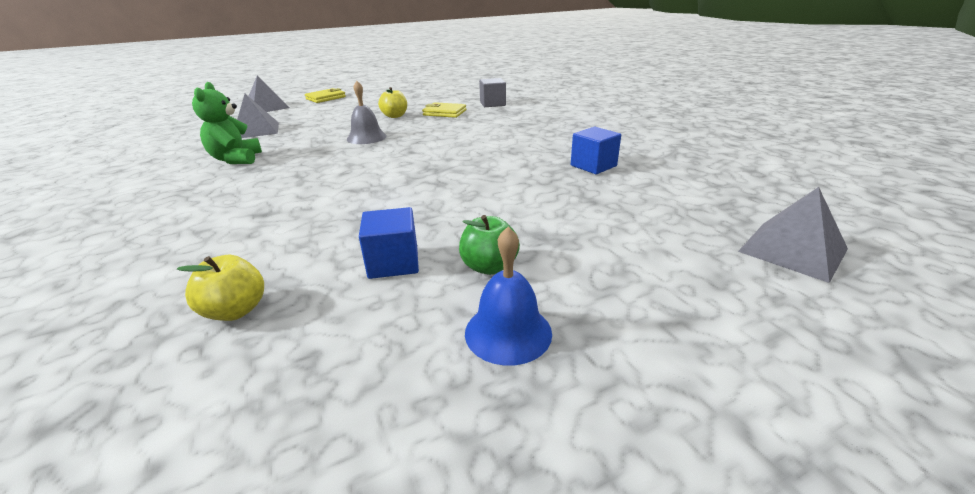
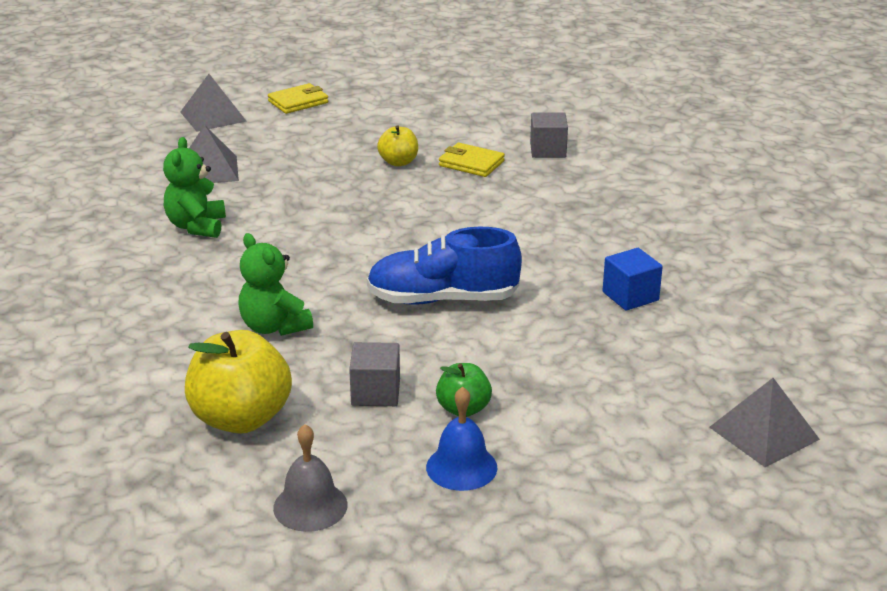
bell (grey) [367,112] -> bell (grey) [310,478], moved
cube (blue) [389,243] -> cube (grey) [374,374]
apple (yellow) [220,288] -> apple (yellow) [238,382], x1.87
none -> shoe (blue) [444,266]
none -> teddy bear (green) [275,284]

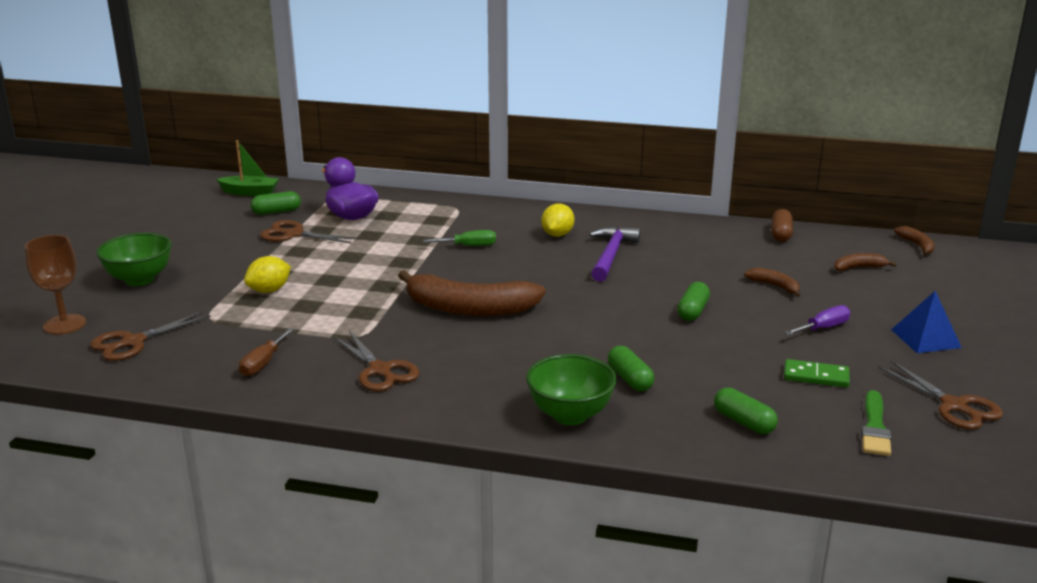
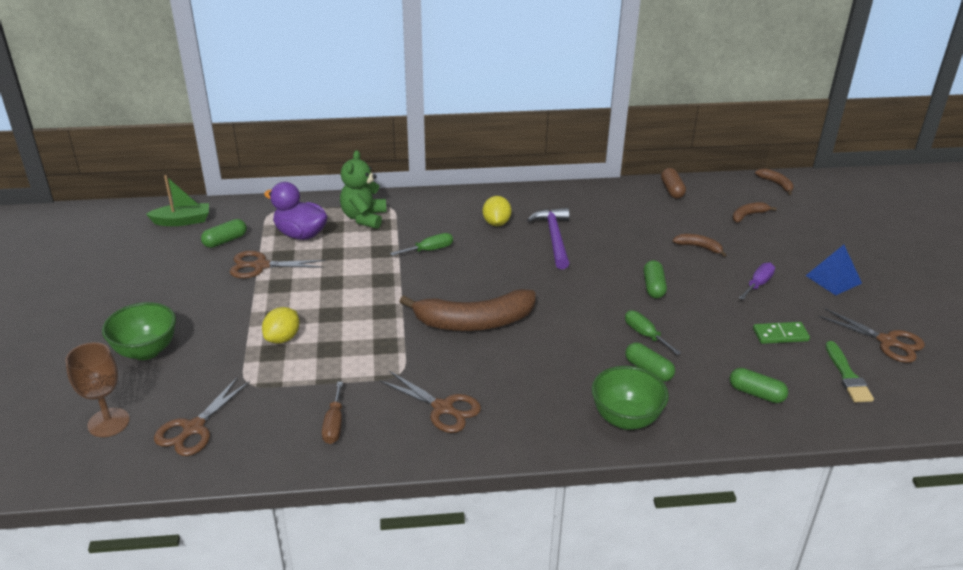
none -> teddy bear (green) [363,189]
none -> screwdriver (green) [653,332]

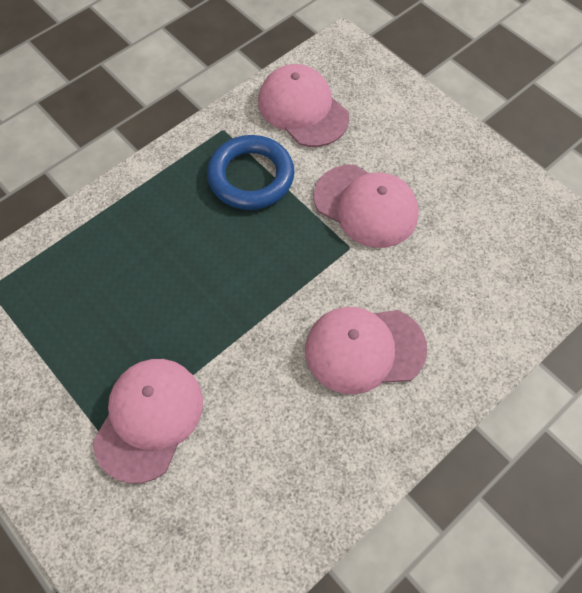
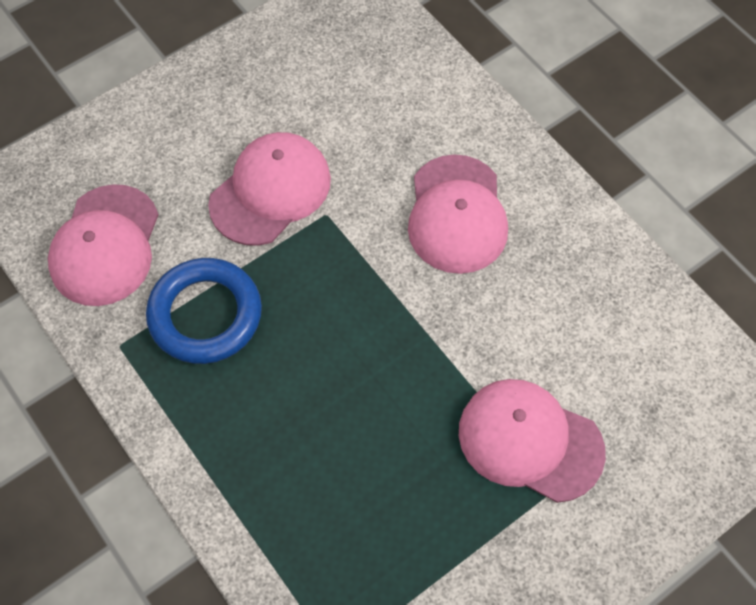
cap (pink) [303,105] -> cap (pink) [103,245], 45 degrees counterclockwise

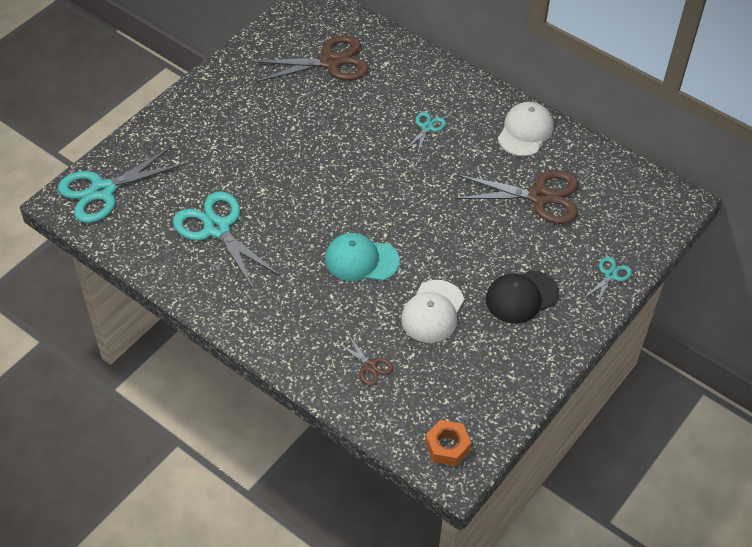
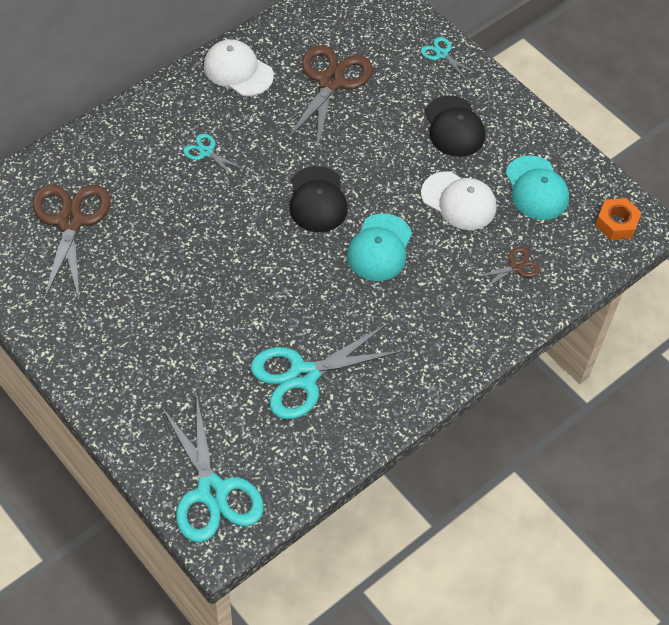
none -> cap (turquoise) [537,187]
none -> cap (black) [318,199]

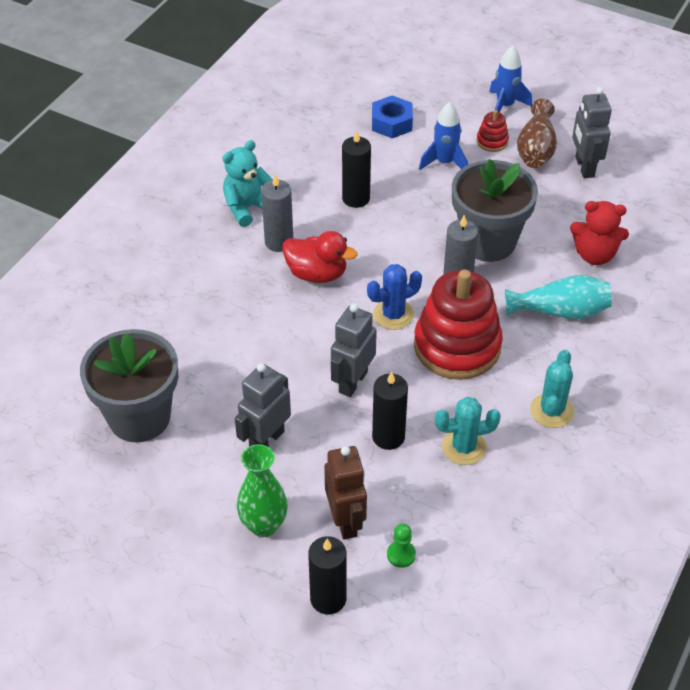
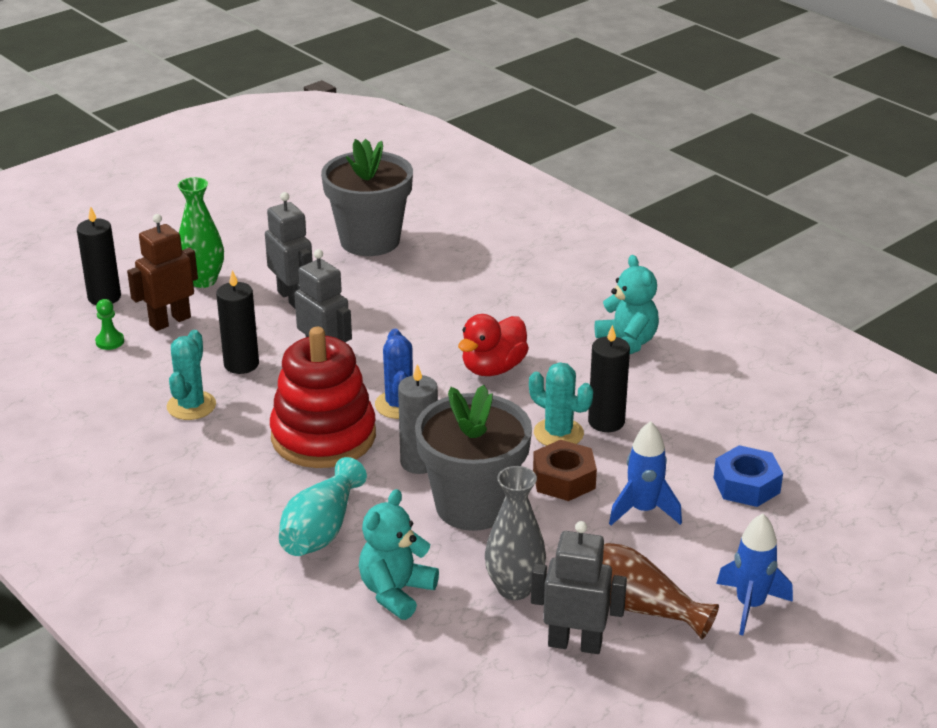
stacking toy (red) [492,131] -> none
candle (grey) [277,213] -> none
teddy bear (red) [599,233] -> teddy bear (turquoise) [399,554]
cactus (turquoise) [552,389] -> cactus (turquoise) [561,404], moved
robot (brown) [345,493] -> robot (brown) [162,272], 135 degrees clockwise
none -> nut (brown) [565,470]
none -> vase (grey) [515,533]

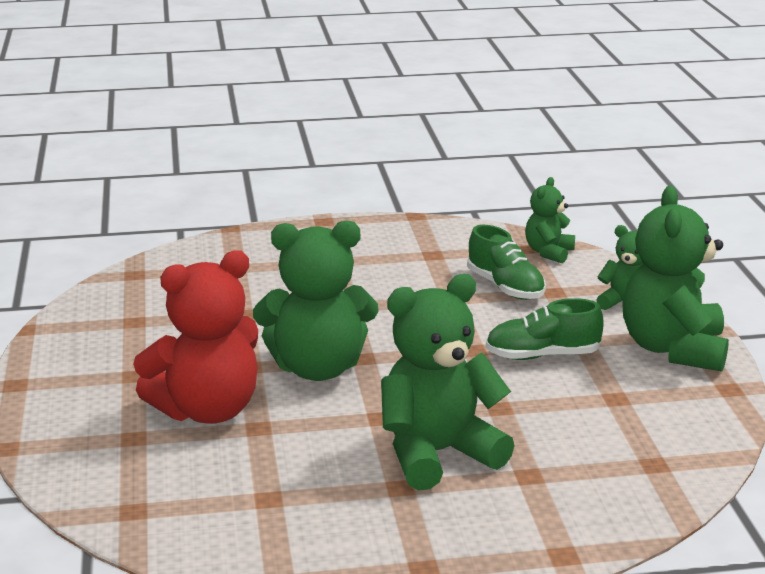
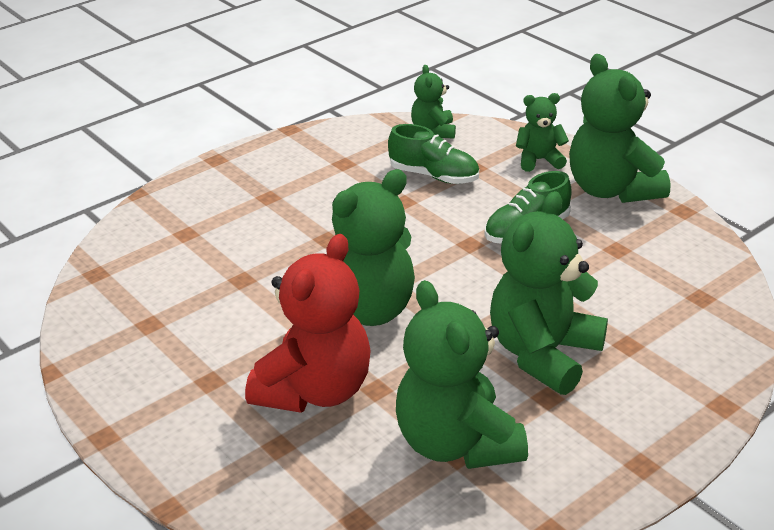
none -> teddy bear (green) [462,374]

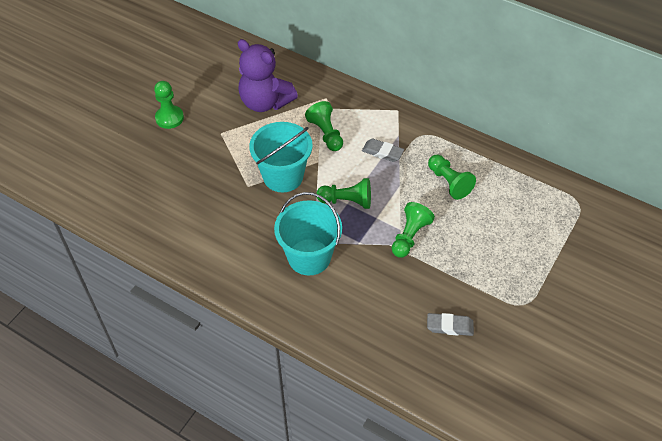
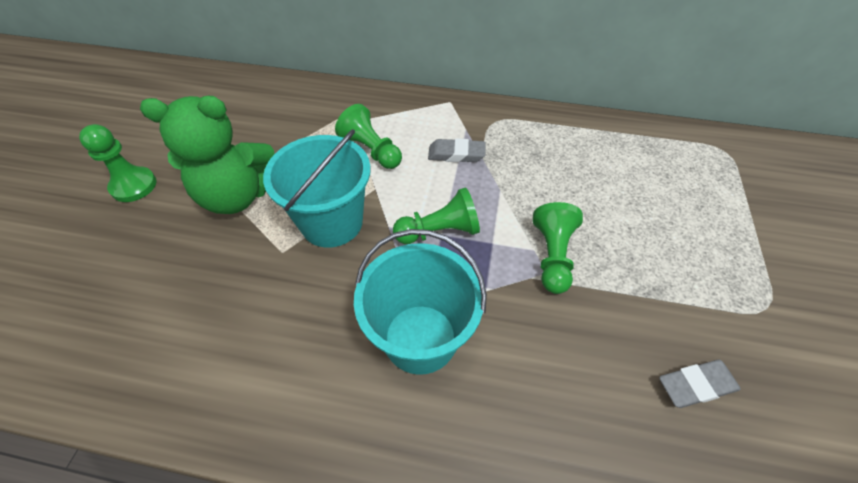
teddy bear (purple) [268,75] -> none
pawn (green) [452,177] -> none
none -> teddy bear (green) [207,155]

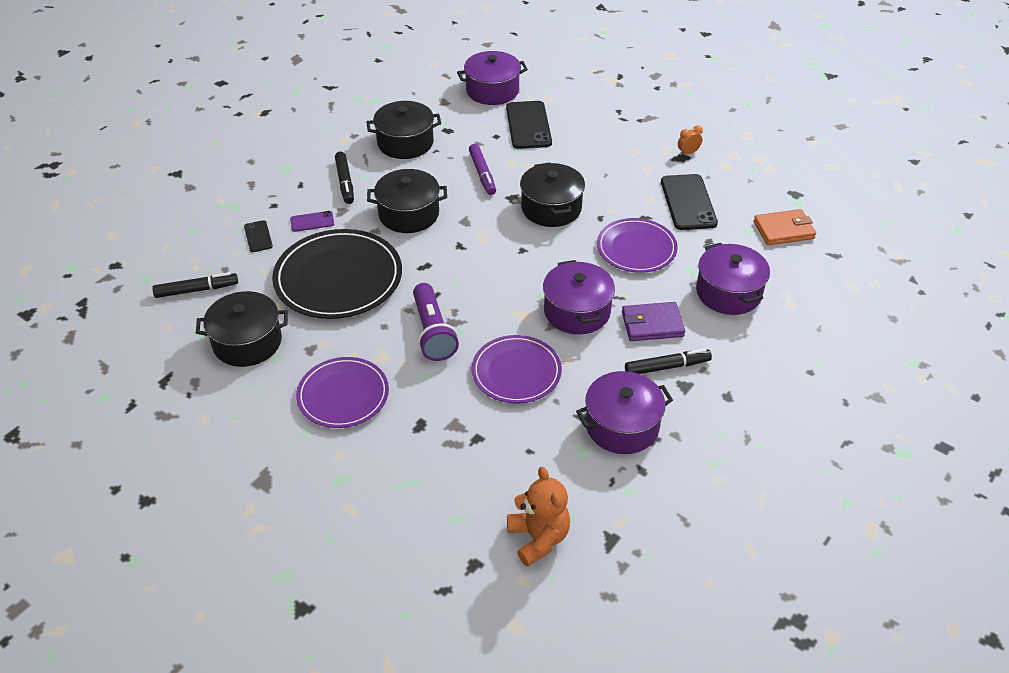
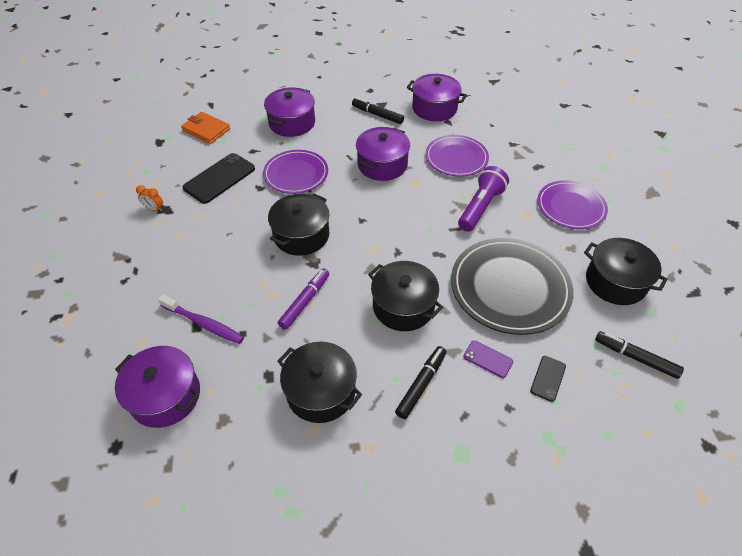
phone (black) [529,125] -> toothbrush (purple) [201,319]
wallet (purple) [653,321] -> none
teddy bear (orange) [538,516] -> none

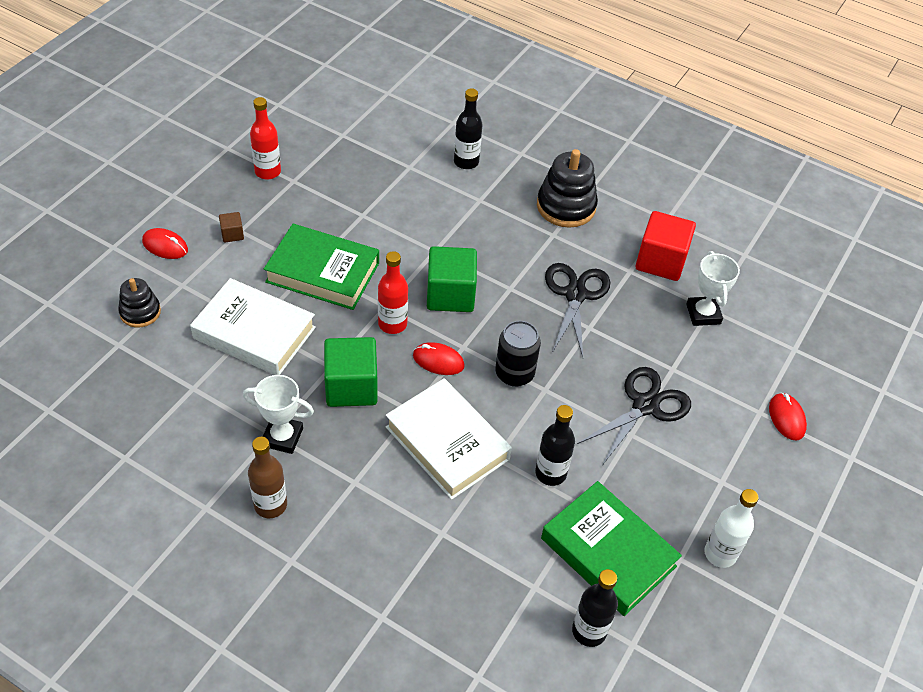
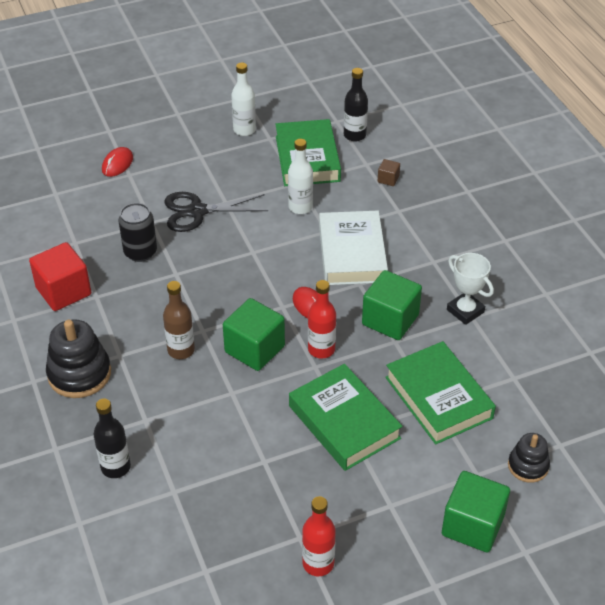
cube (brown) [231,227] -> cube (brown) [389,172], moved
mouse (red) [165,243] -> cube (green) [476,512]
trophy (white) [713,288] -> none
scissors (black) [577,310] -> none
book (white) [253,326] -> book (green) [440,393]
can (black) [518,354] -> can (black) [137,232], moved
bottle (black) [555,445] -> bottle (white) [300,176]
bottle (brown) [267,477] -> bottle (brown) [179,320], moved

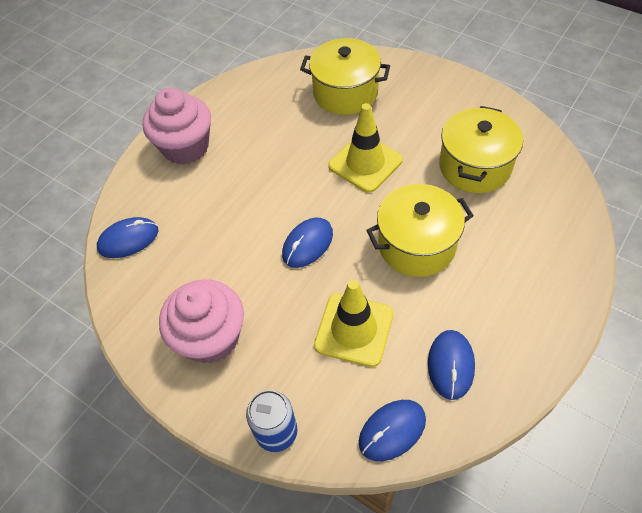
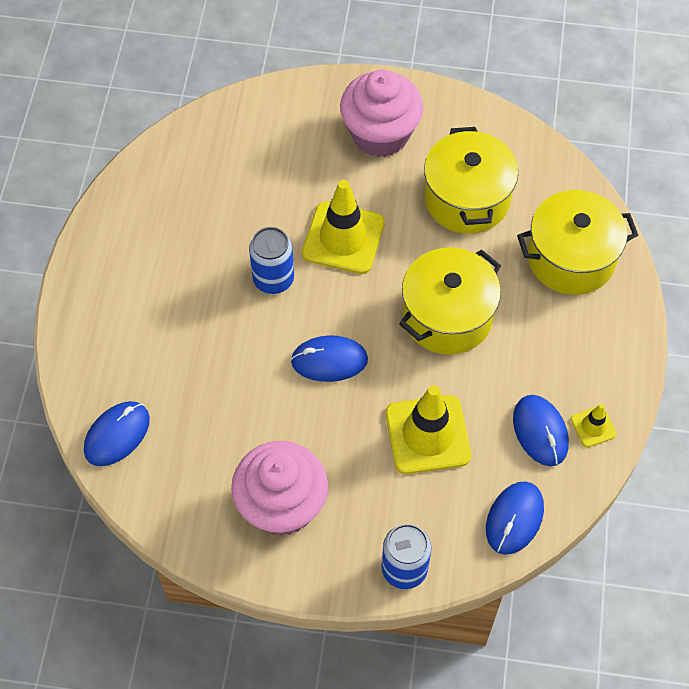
pot (yellow) [345,76] -> pot (yellow) [577,242], moved
cupcake (pink) [176,126] -> cupcake (pink) [381,113], moved
mouse (blue) [307,243] -> mouse (blue) [329,358], 75 degrees clockwise
none -> can (blue) [271,260]
none -> traffic cone (yellow) [594,425]

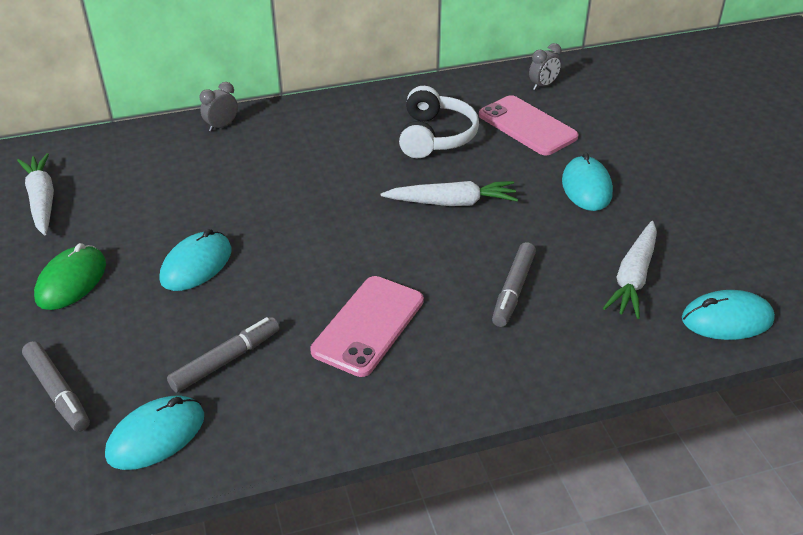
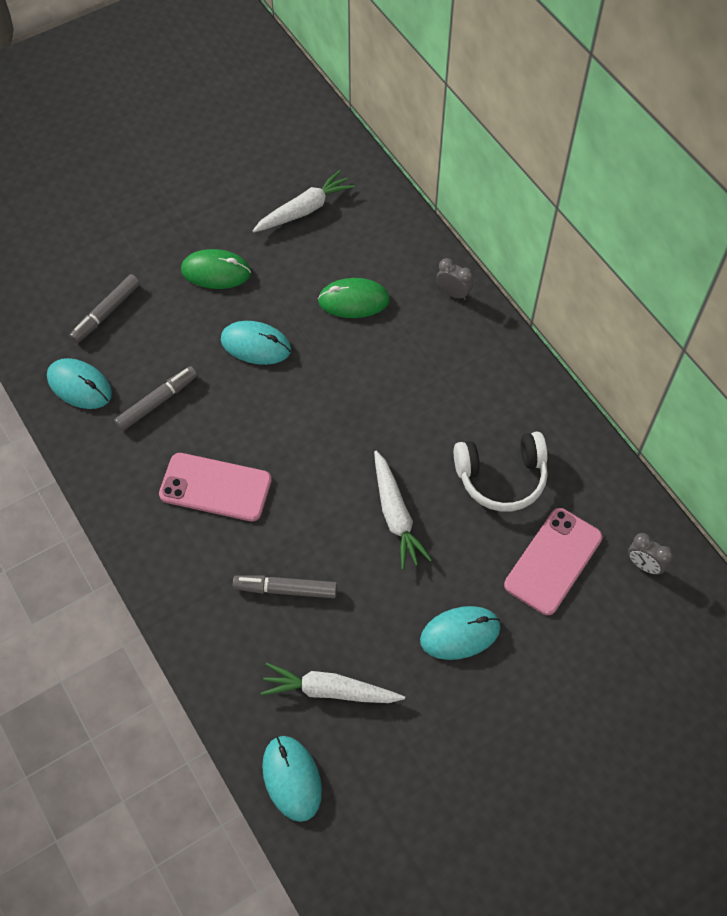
marker (grey) [223,355] -> marker (grey) [155,398], 75 degrees counterclockwise
none -> mouse (green) [354,298]

